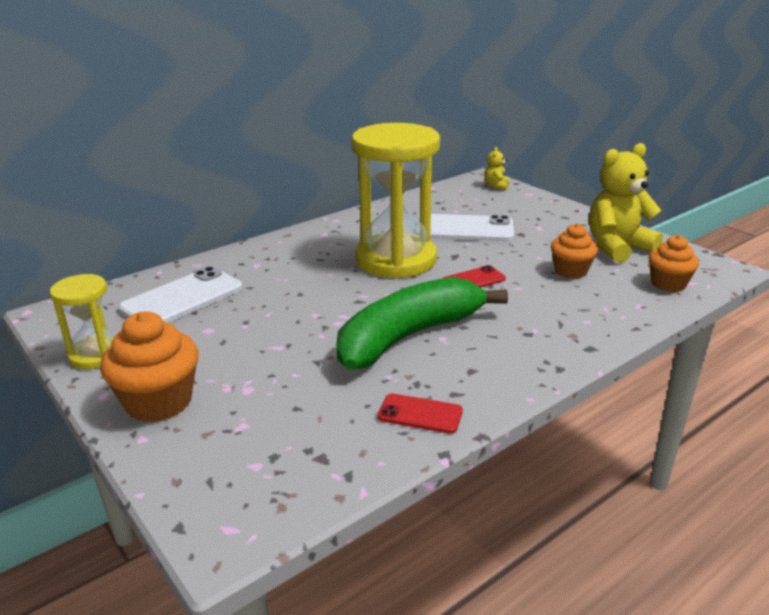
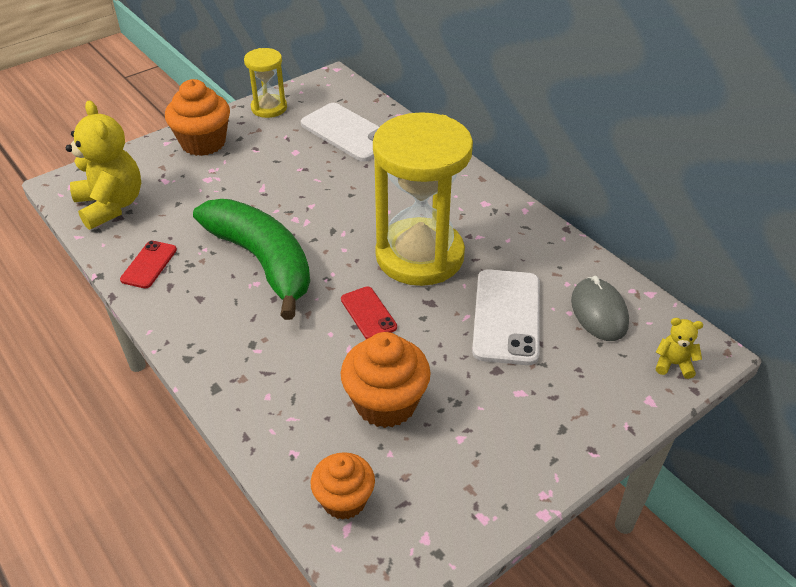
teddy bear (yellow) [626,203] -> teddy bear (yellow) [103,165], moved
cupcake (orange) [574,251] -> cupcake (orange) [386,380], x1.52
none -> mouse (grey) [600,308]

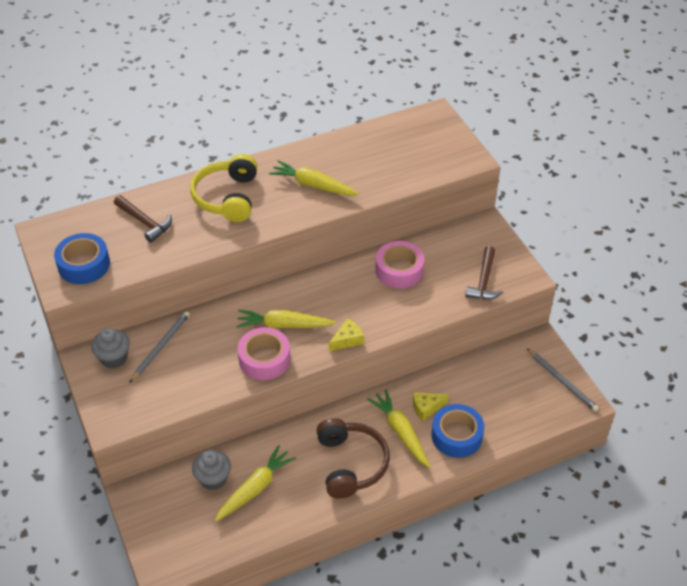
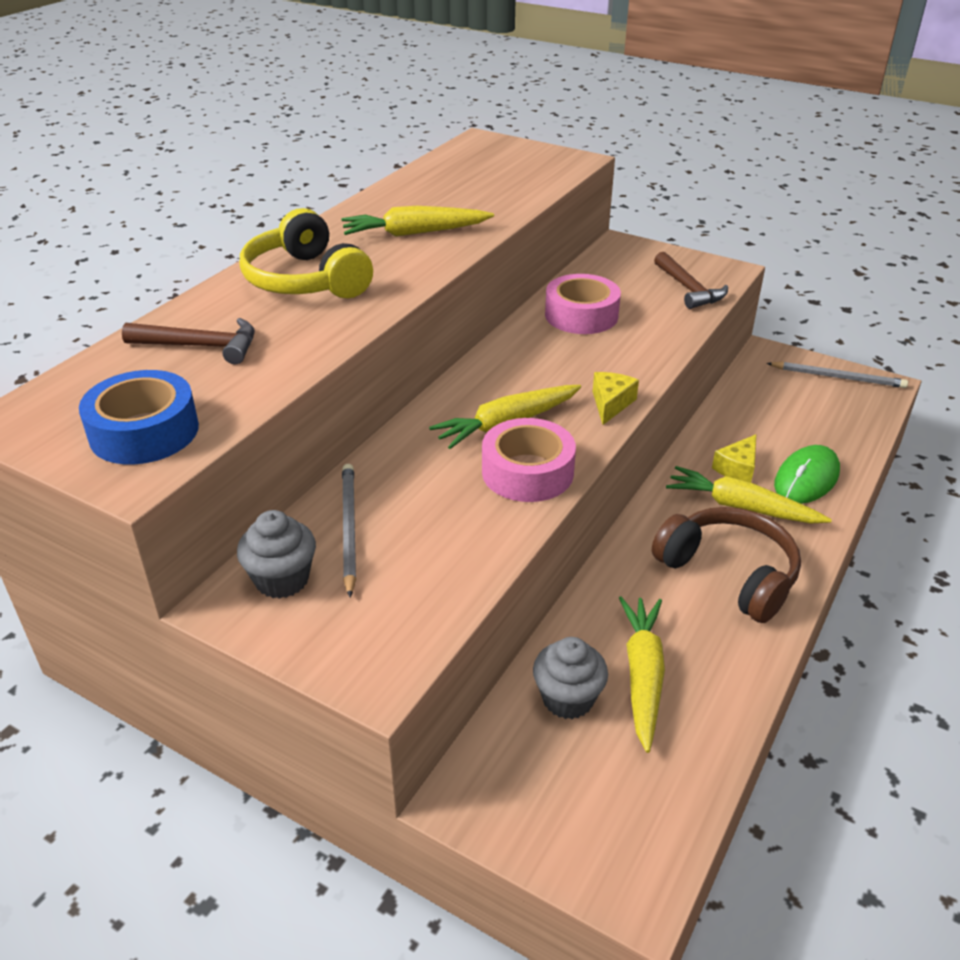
tape (blue) [457,431] -> mouse (green) [807,474]

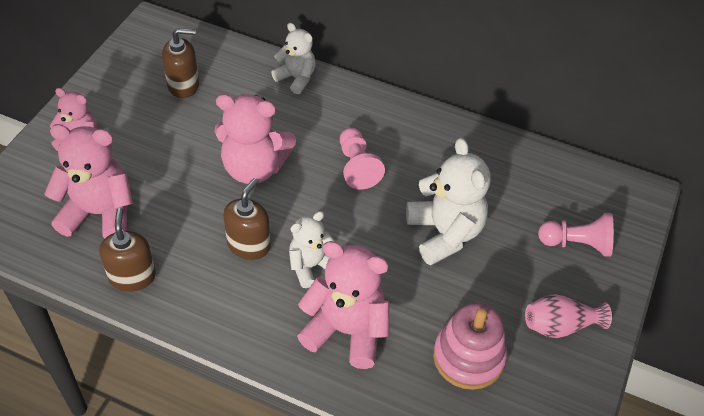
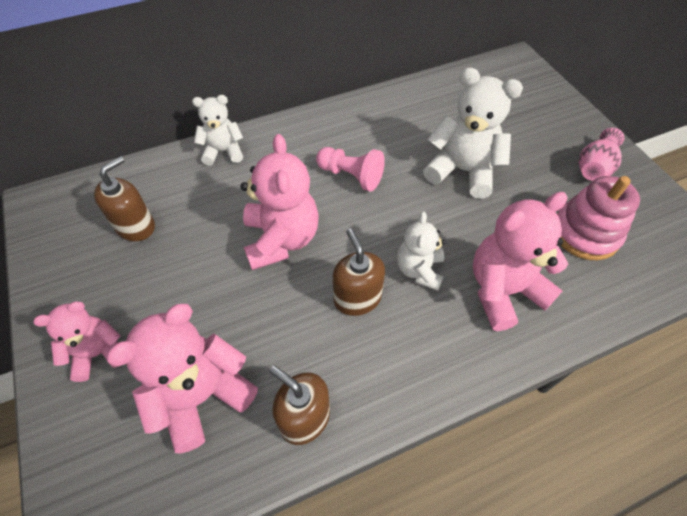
teddy bear (pink) [255,139] -> teddy bear (pink) [279,202], 60 degrees counterclockwise
pawn (pink) [576,235] -> none

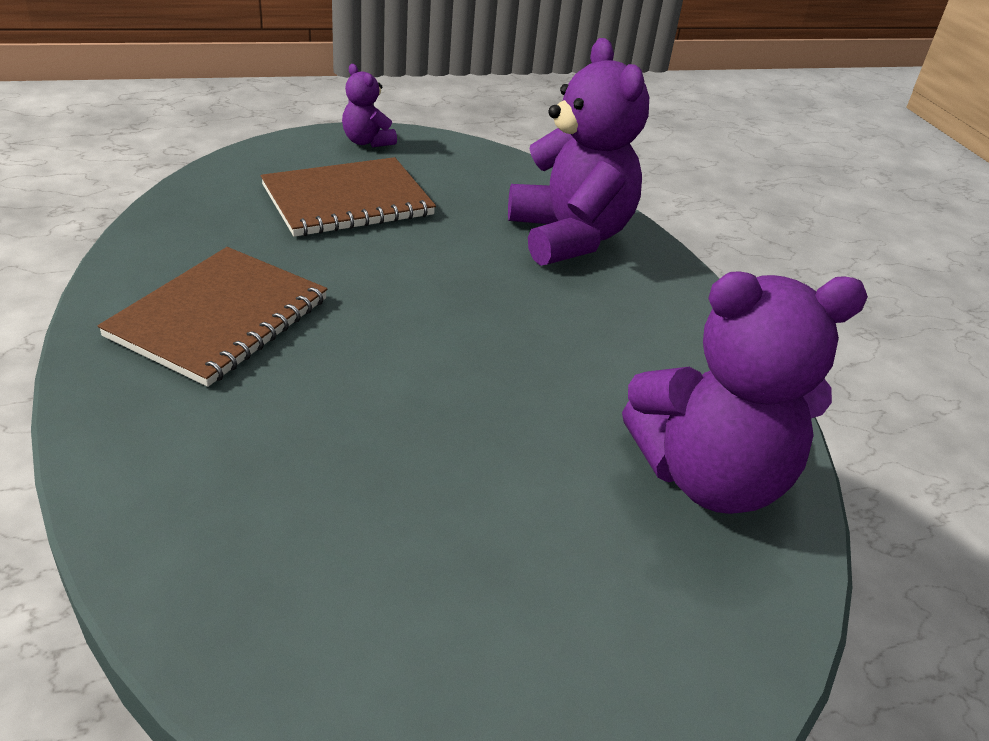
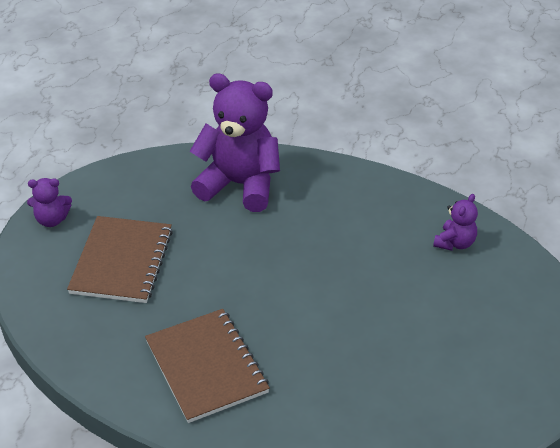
teddy bear (purple) [745,392] -> teddy bear (purple) [455,222], x0.46

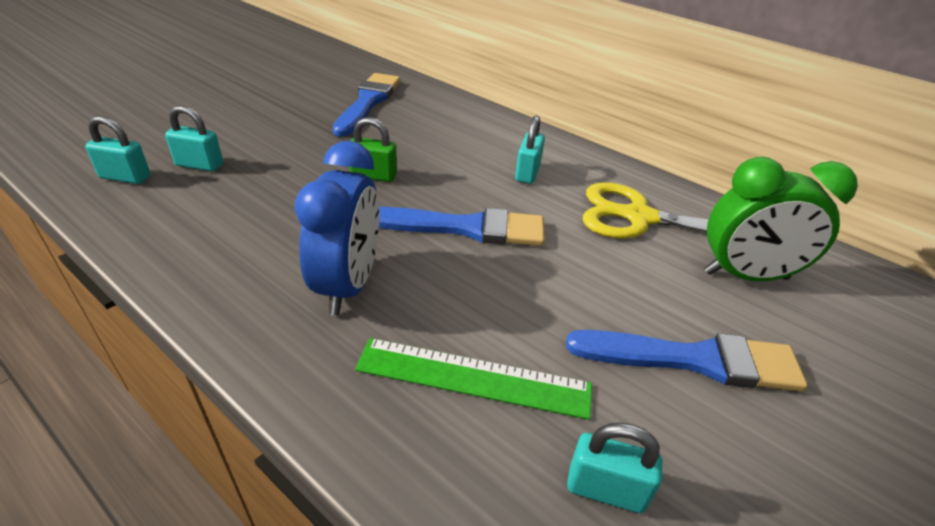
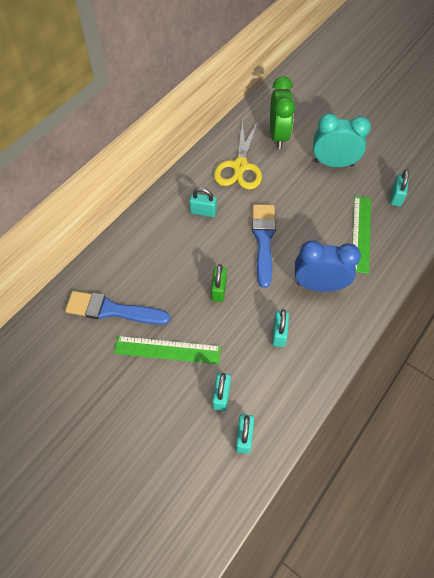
brush (blue) [687,360] -> clock (turquoise) [342,140]
none -> padlock (turquoise) [280,328]
none -> ruler (green) [167,350]

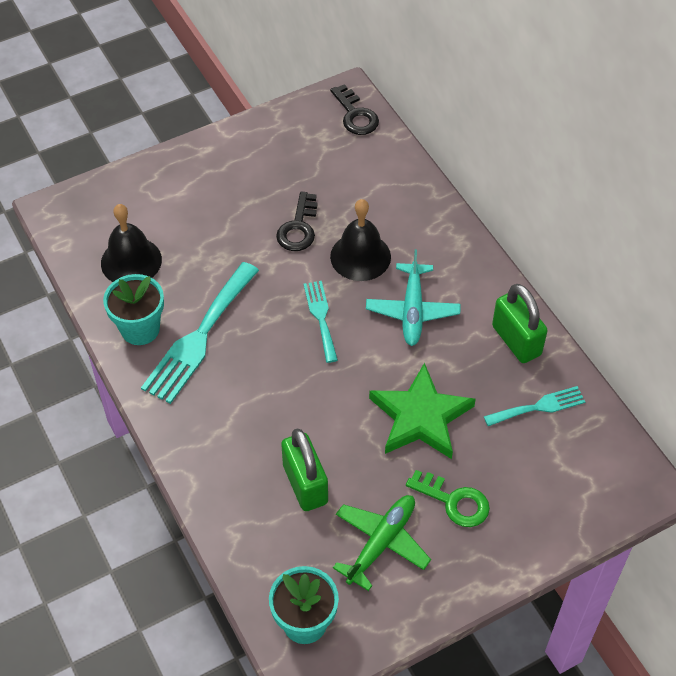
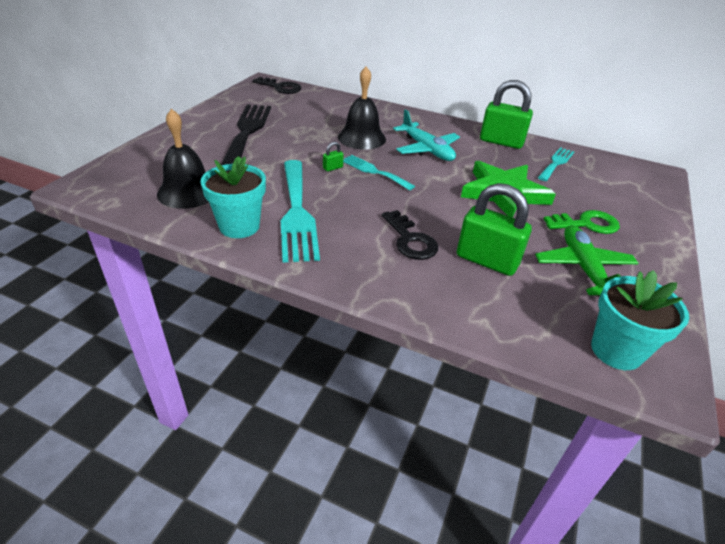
key (black) [297,221] -> key (black) [410,235], moved
none -> fork (black) [246,135]
none -> padlock (green) [333,157]

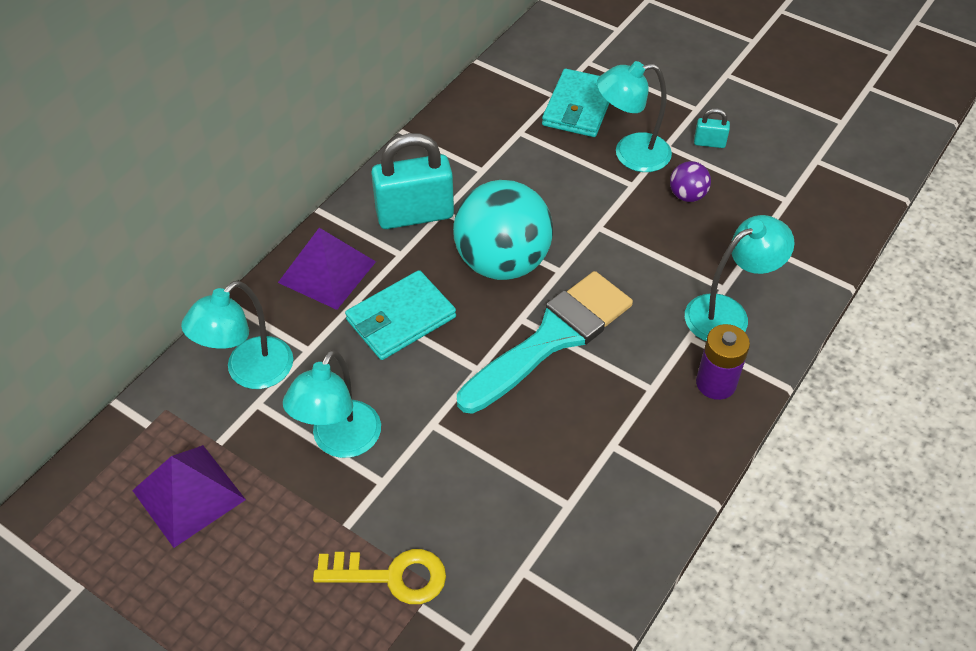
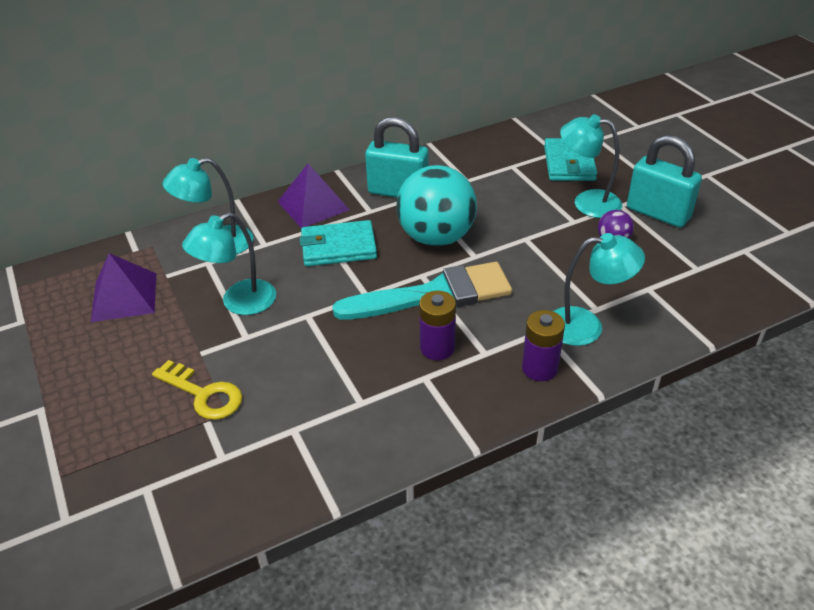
wallet (turquoise) [575,103] -> wallet (turquoise) [570,159], 45 degrees counterclockwise
padlock (turquoise) [712,128] -> padlock (turquoise) [664,181], x2.26
none -> battery (purple) [437,325]

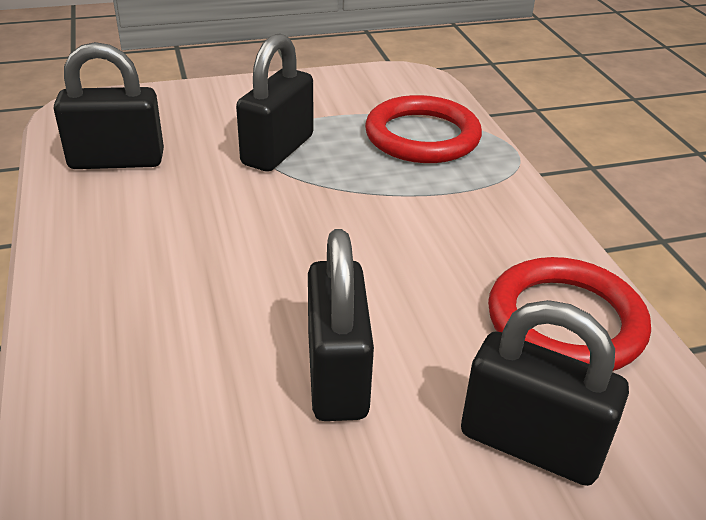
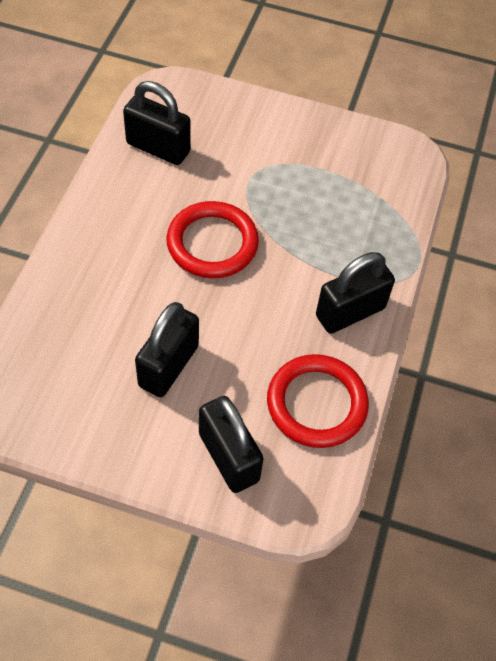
padlock (black) [274,102] -> padlock (black) [355,293], moved
ring (red) [423,129] -> ring (red) [212,239], moved

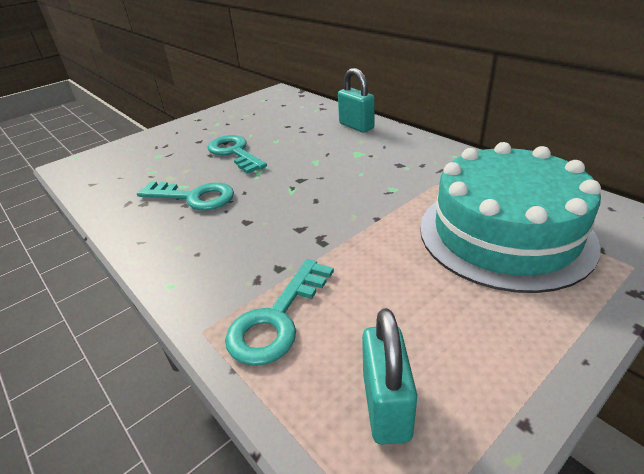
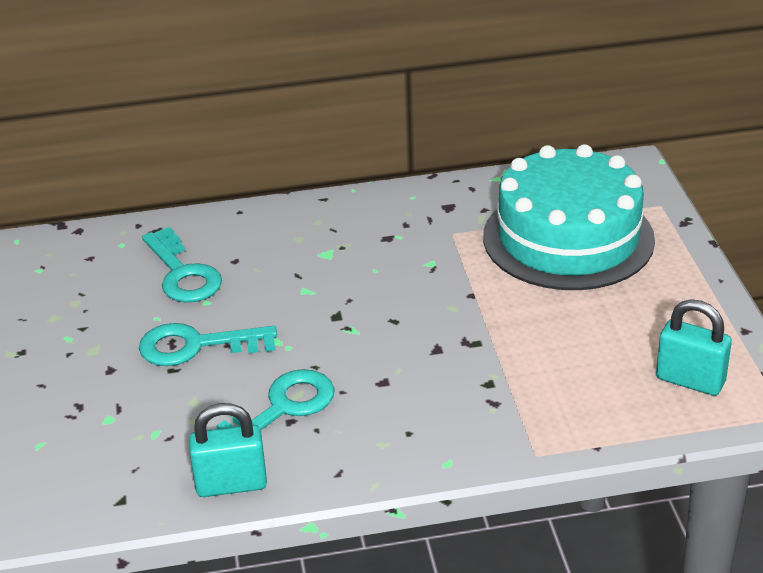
padlock (turquoise) [356,100] -> padlock (turquoise) [228,450], moved
key (turquoise) [279,312] -> key (turquoise) [182,265], moved

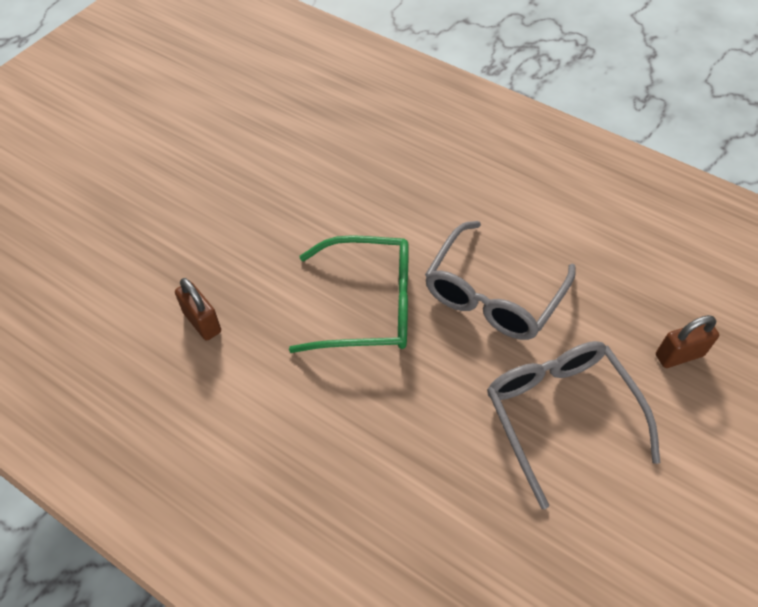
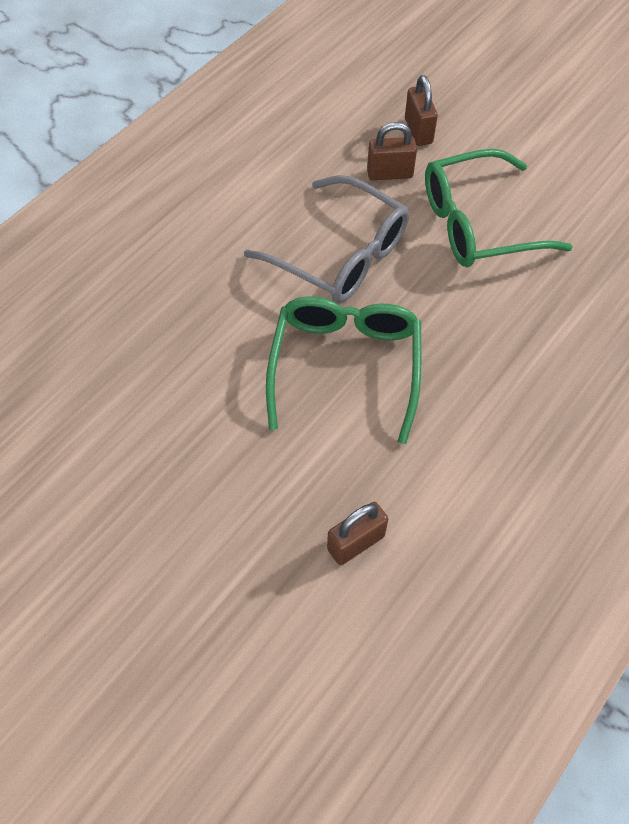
glasses (grey) [573,425] -> glasses (green) [499,208]
none -> padlock (brown) [392,151]

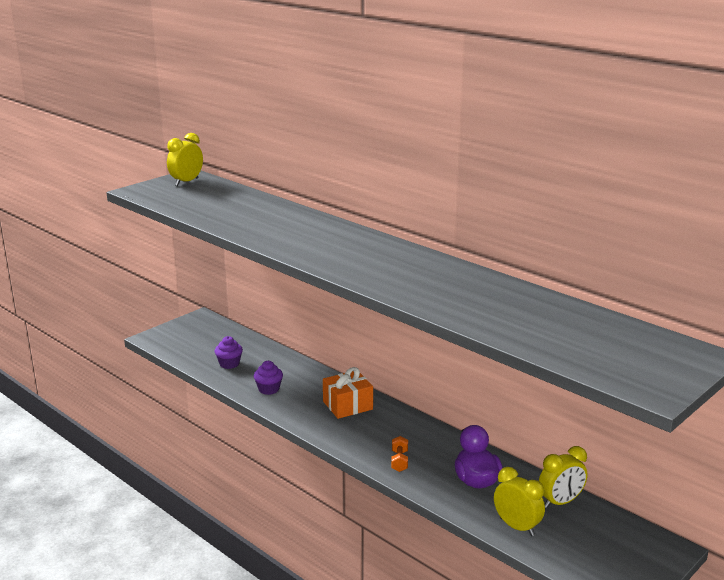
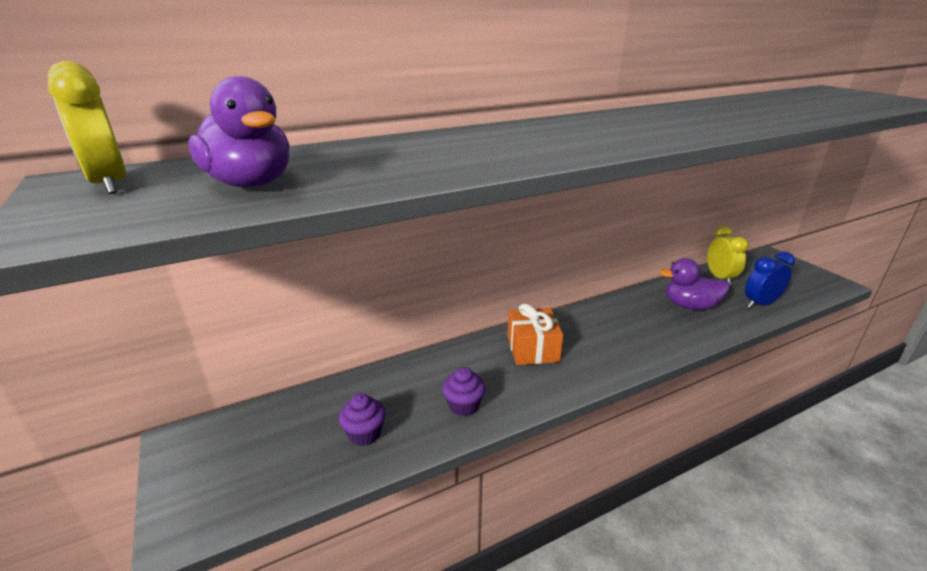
dumbbell (orange) [399,454] -> none
clock (yellow) [519,501] -> clock (blue) [770,280]
none -> duck (purple) [238,131]

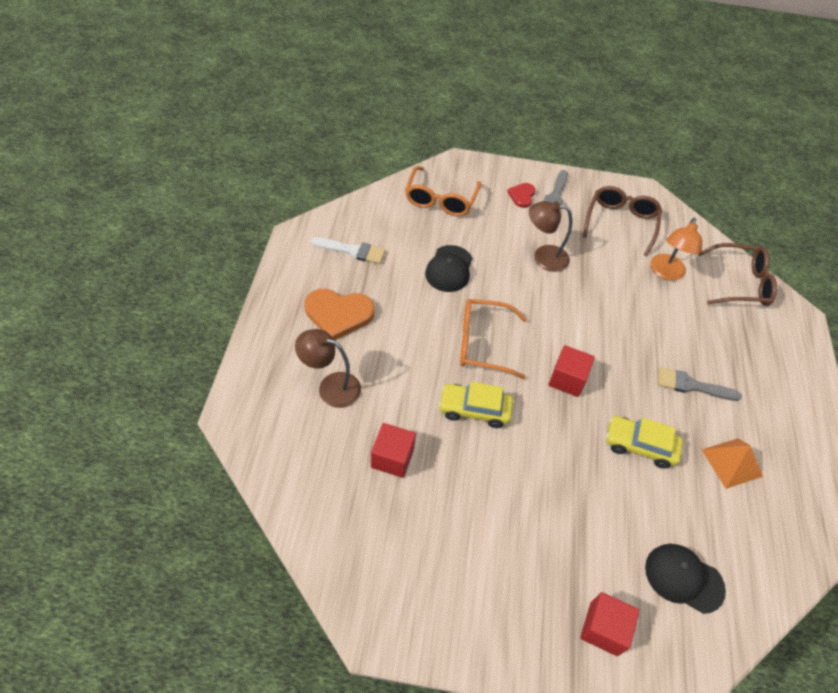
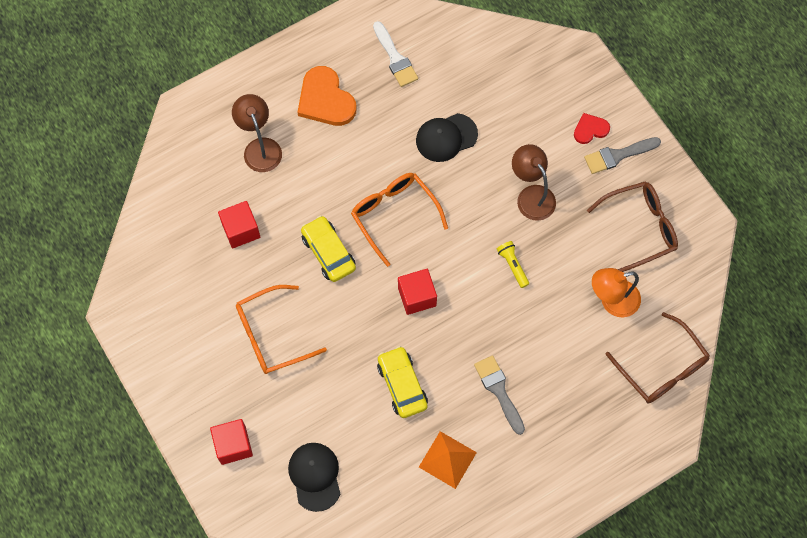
glasses (orange) [443,191] -> glasses (orange) [281,329], moved
none -> flashlight (yellow) [513,264]

